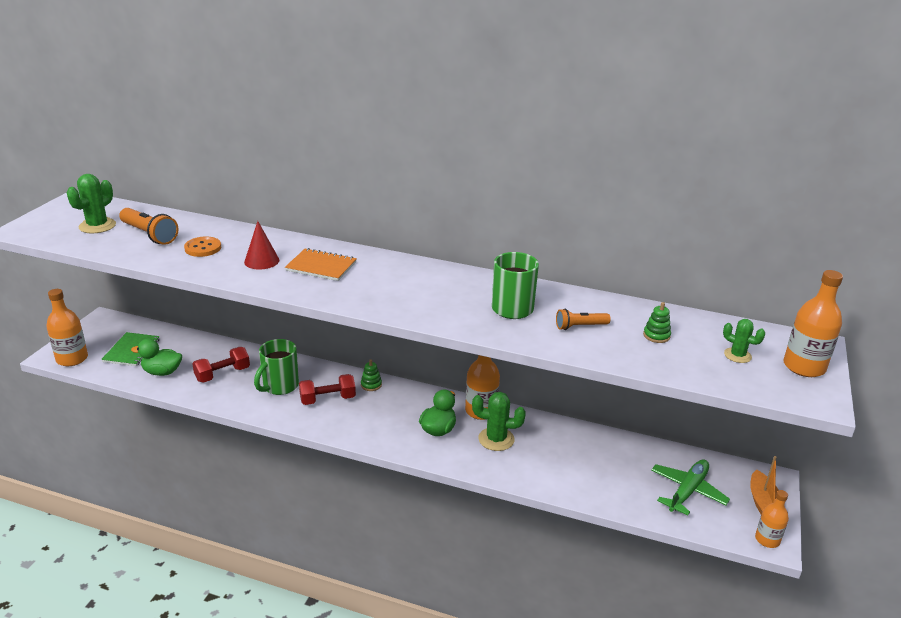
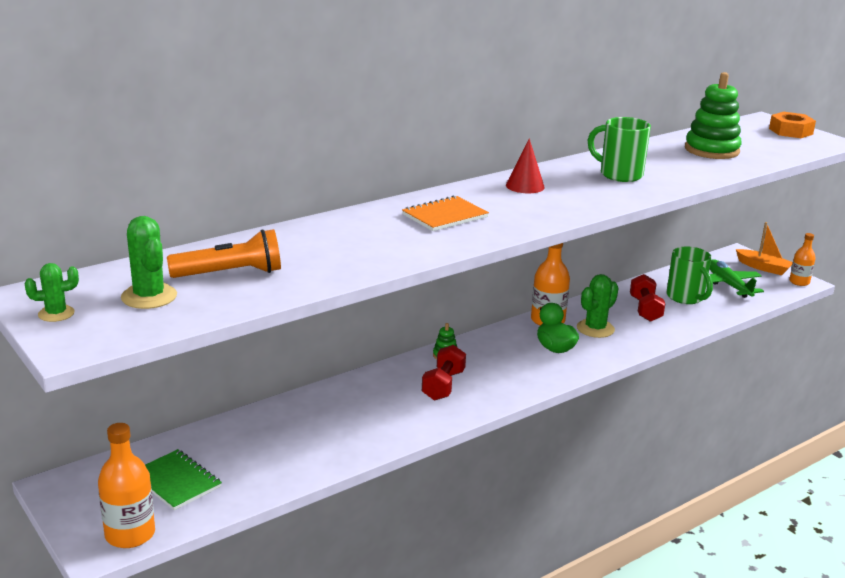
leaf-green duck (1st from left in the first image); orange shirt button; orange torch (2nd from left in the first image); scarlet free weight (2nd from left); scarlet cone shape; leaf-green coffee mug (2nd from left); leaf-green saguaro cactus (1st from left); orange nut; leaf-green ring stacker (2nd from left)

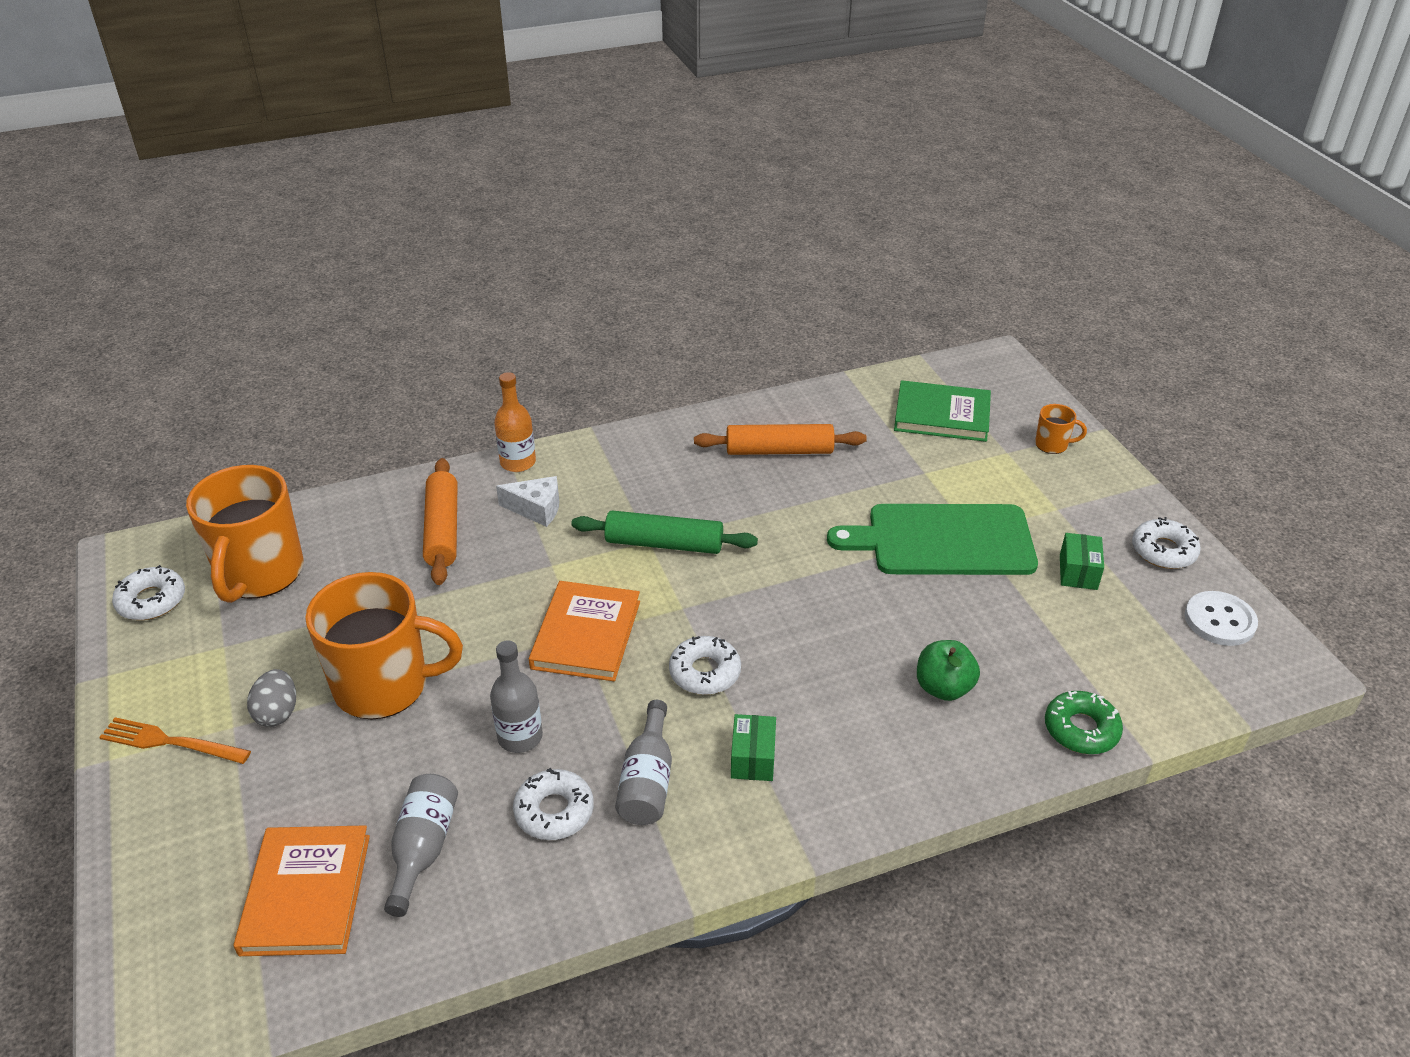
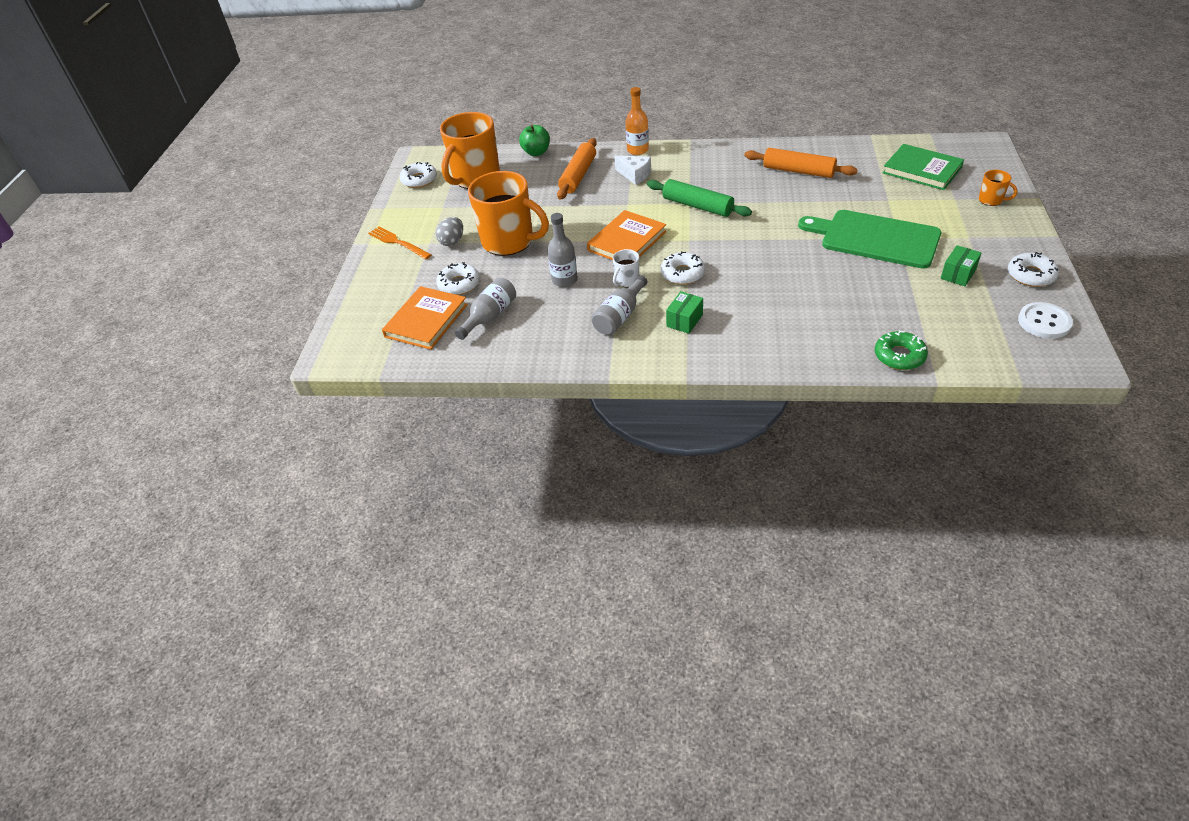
white coffee mug; white donut (2nd from left); leaf-green apple fruit

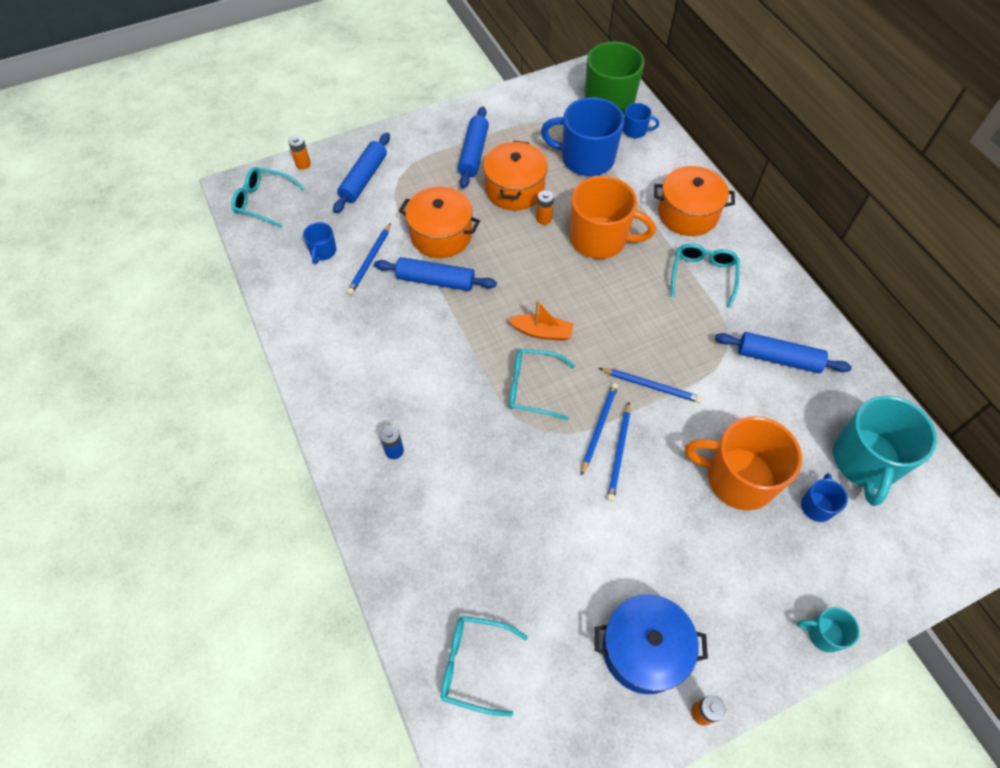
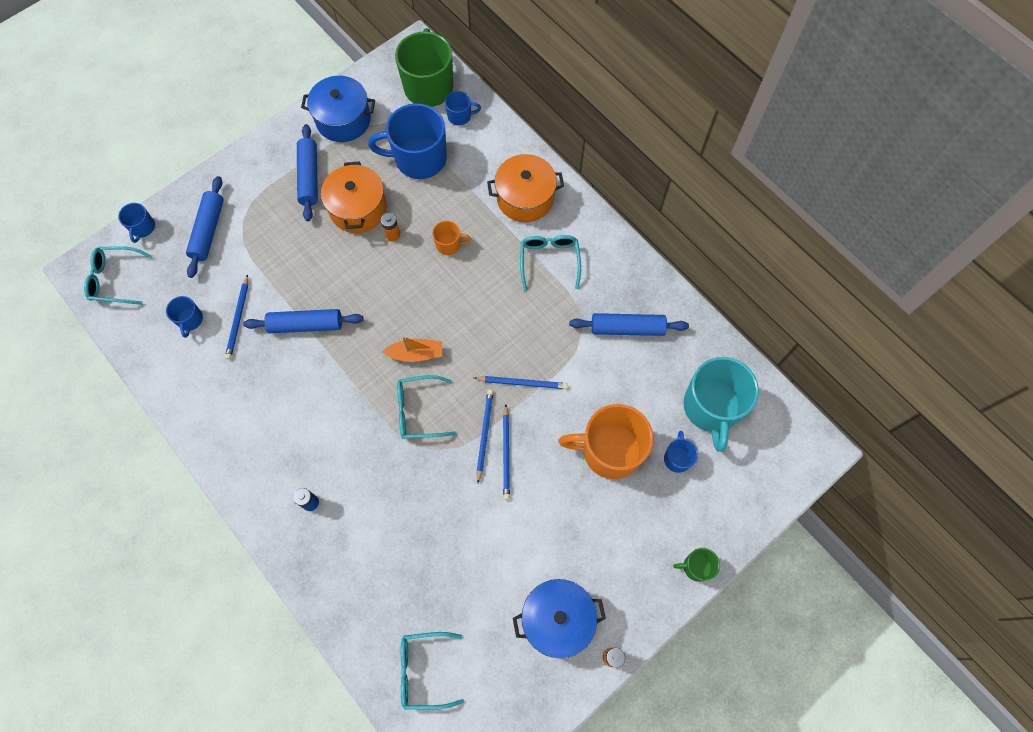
orange cooking pot (1st from left in the first image); royal blue cooking pot (1st from left); royal blue coffee mug (1st from left); leaf-green coffee mug (2nd from left); orange coffee mug (1st from left)

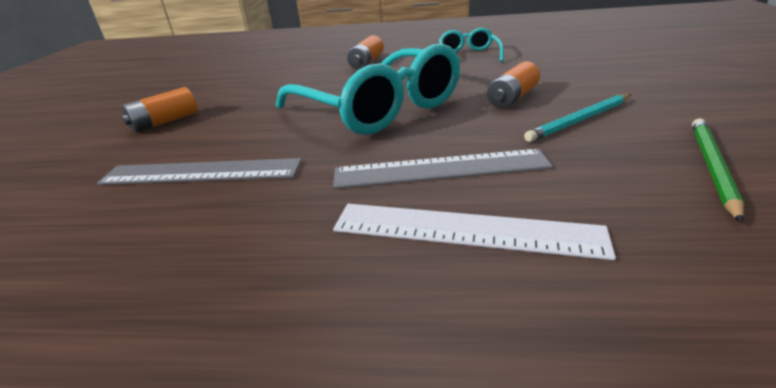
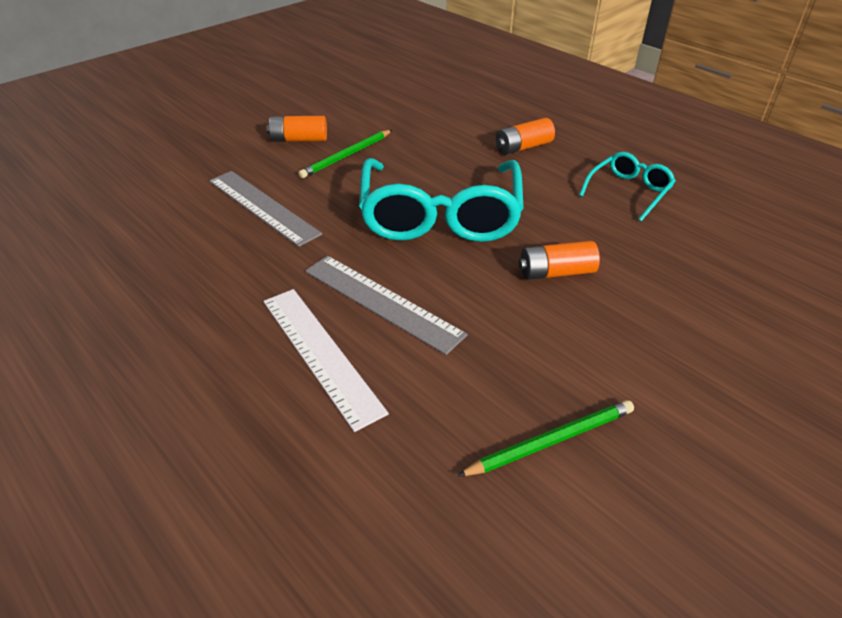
turquoise wooden pencil; leaf-green wooden pencil (1st from left)

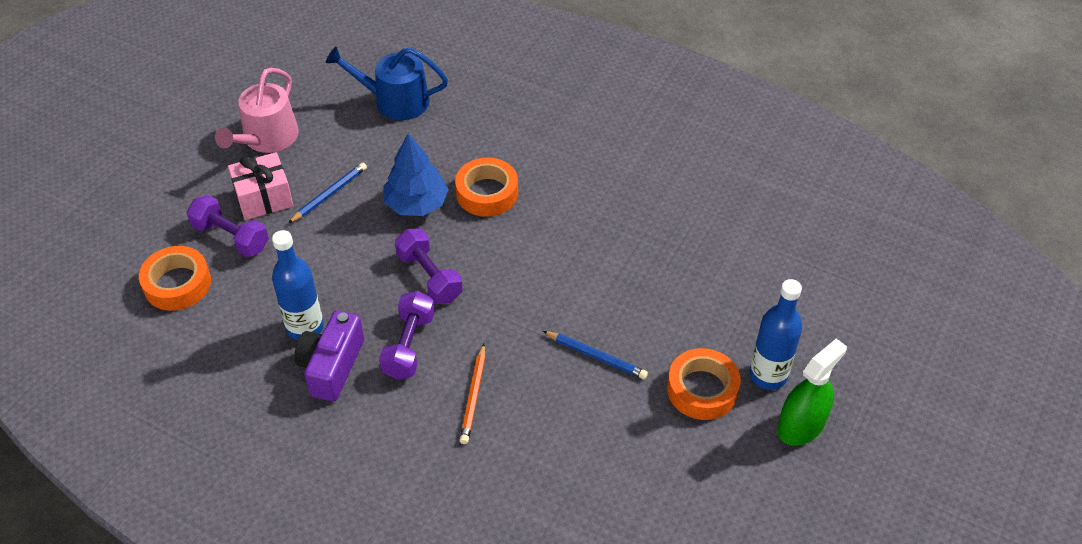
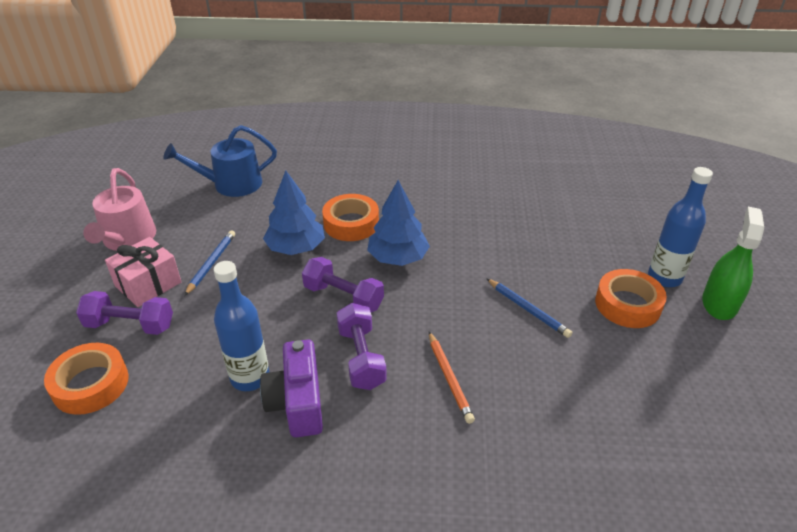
royal blue toy tree (2nd from left); royal blue wooden pencil (2nd from left)

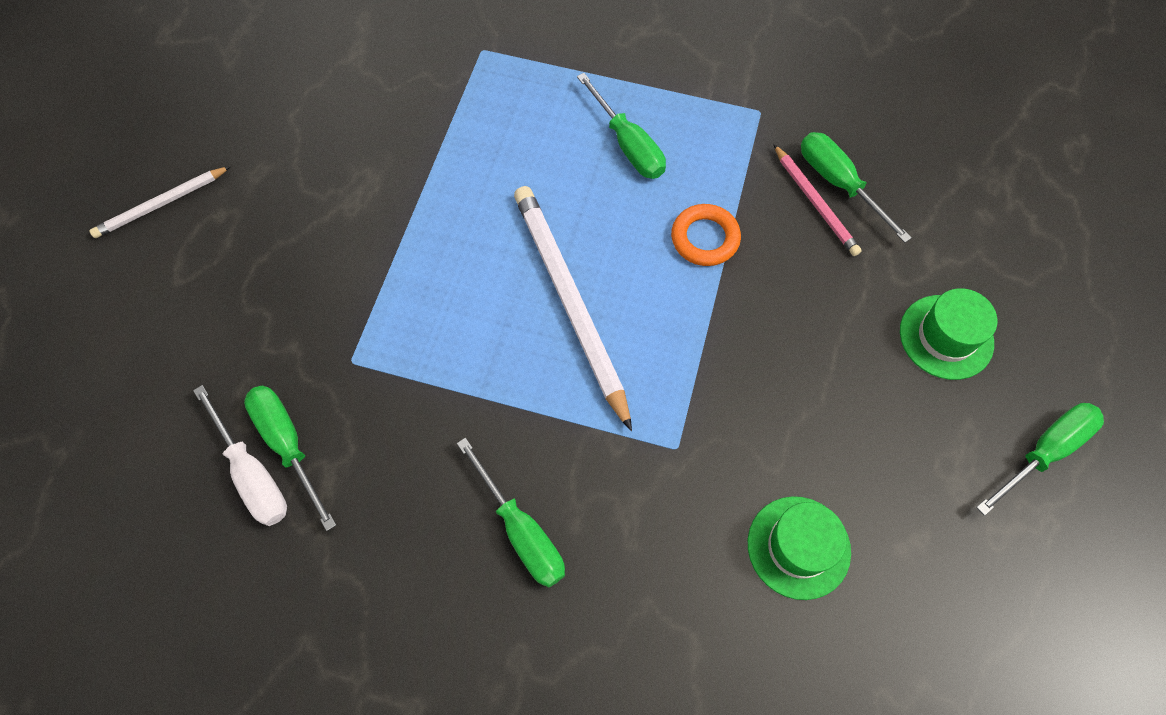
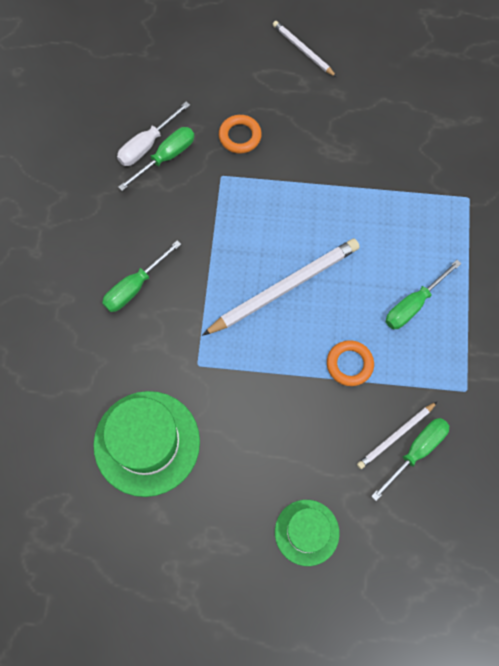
leaf-green flat screwdriver (5th from left in the first image); orange torus (1st from left); white wooden pencil (3rd from left); leaf-green hat (1st from left)

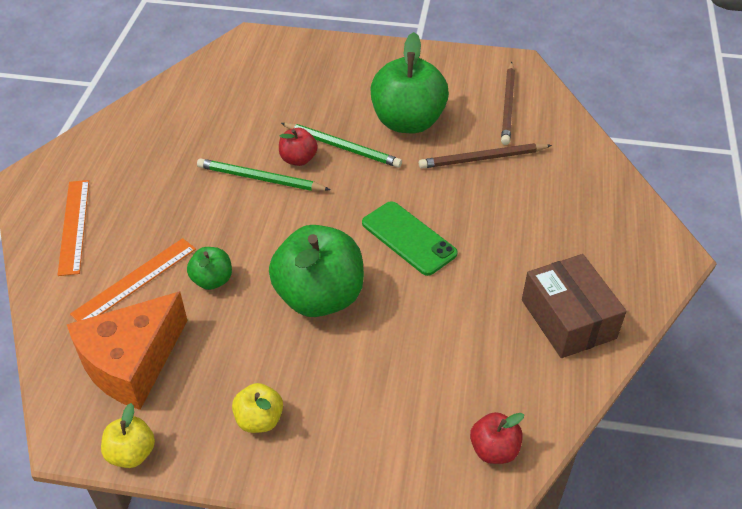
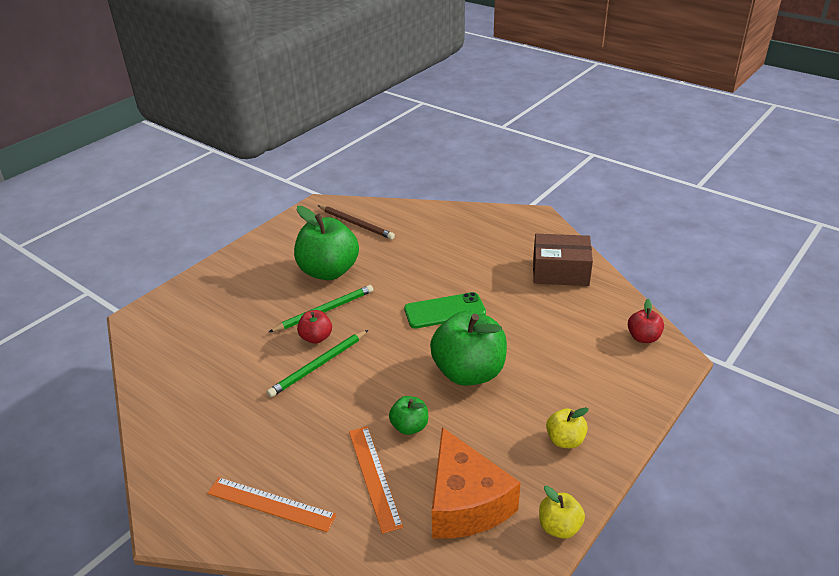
brown wooden pencil (1st from left in the first image)

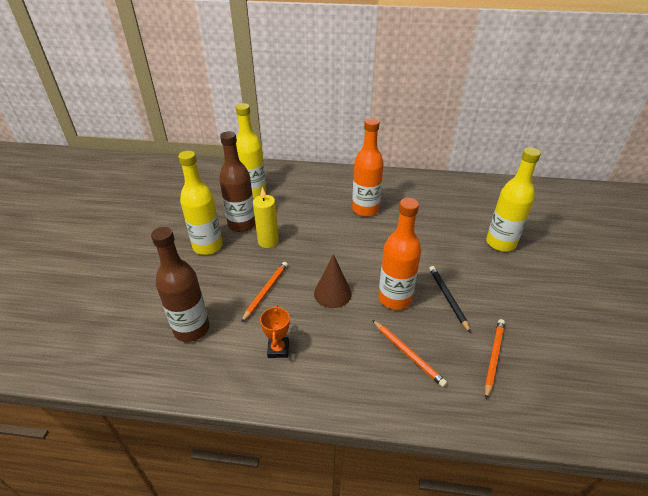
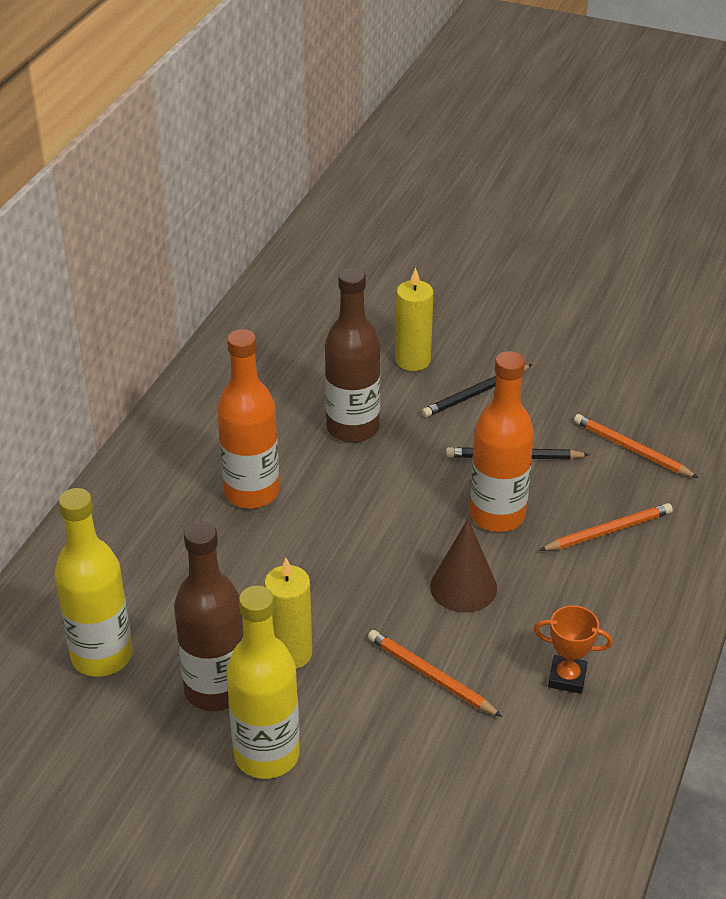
jet-black wooden pencil (1st from left); brown drink bottle (2nd from left); yellow wax candle (2nd from left)

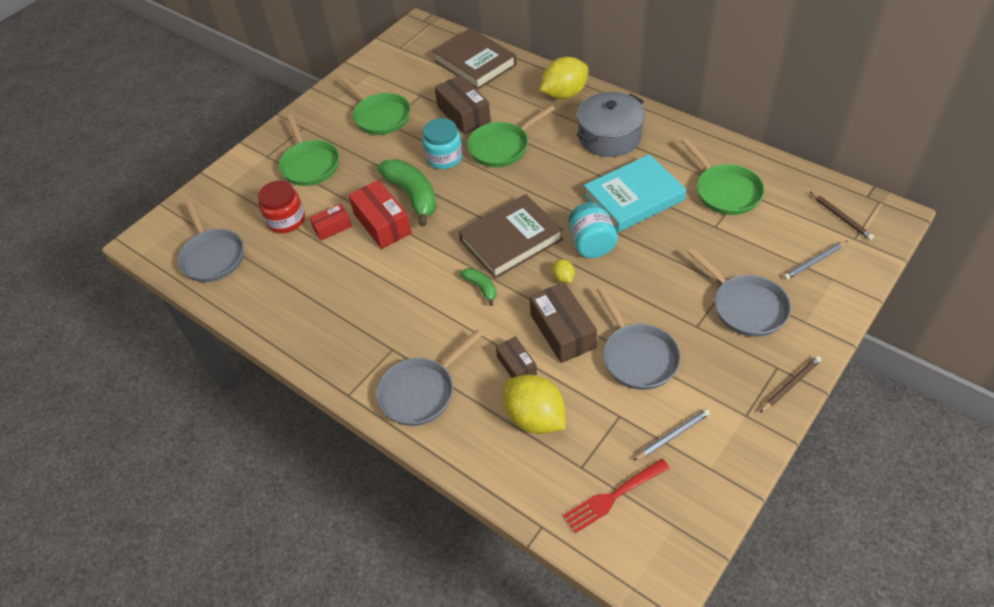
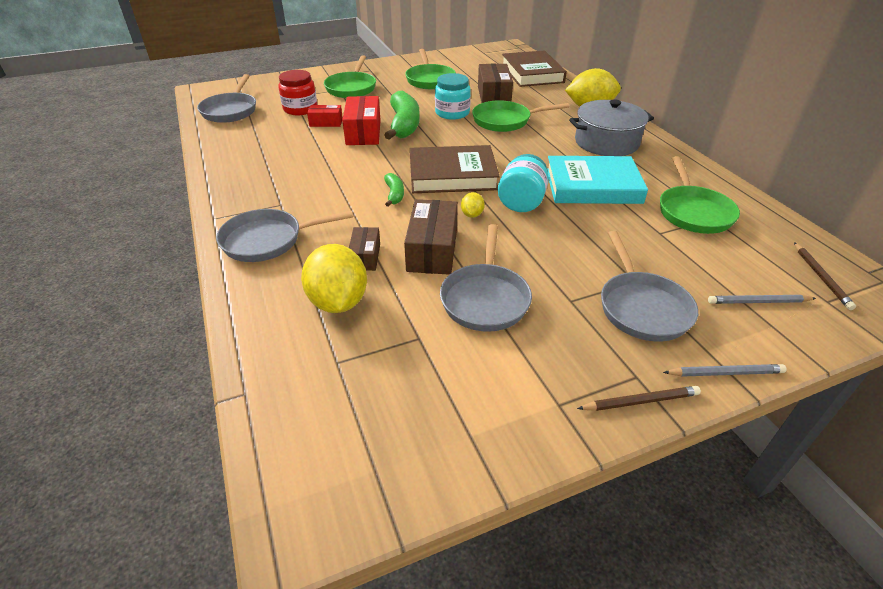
scarlet table fork; gray wooden pencil (1st from left)

